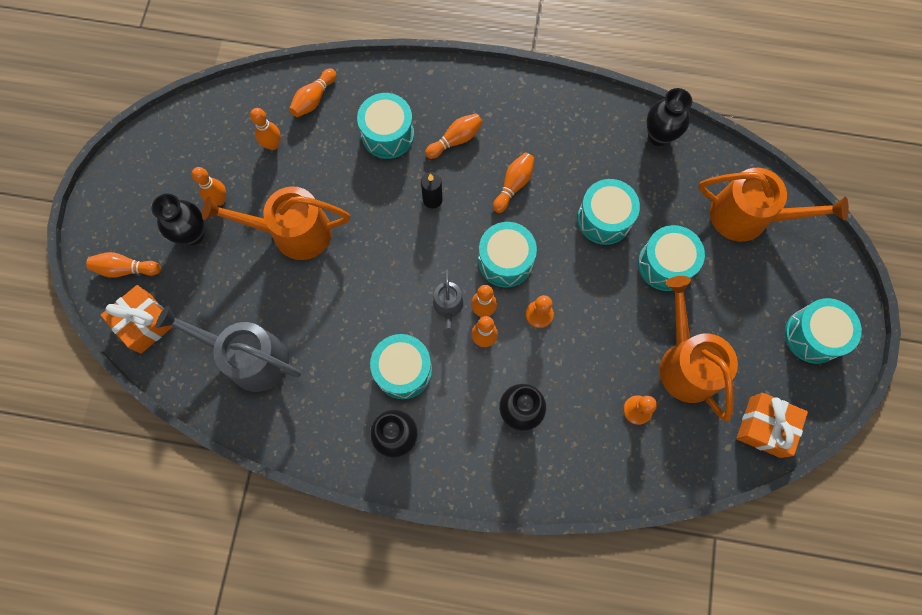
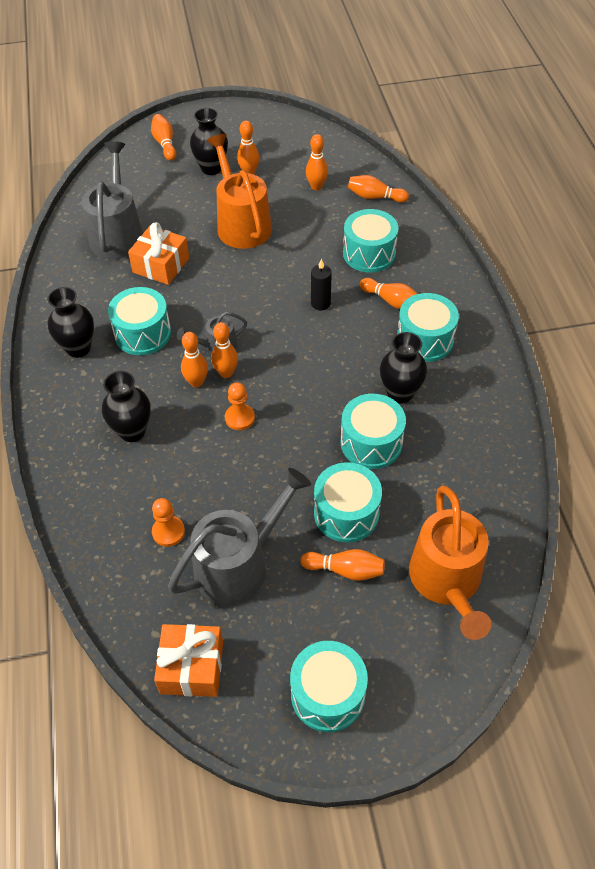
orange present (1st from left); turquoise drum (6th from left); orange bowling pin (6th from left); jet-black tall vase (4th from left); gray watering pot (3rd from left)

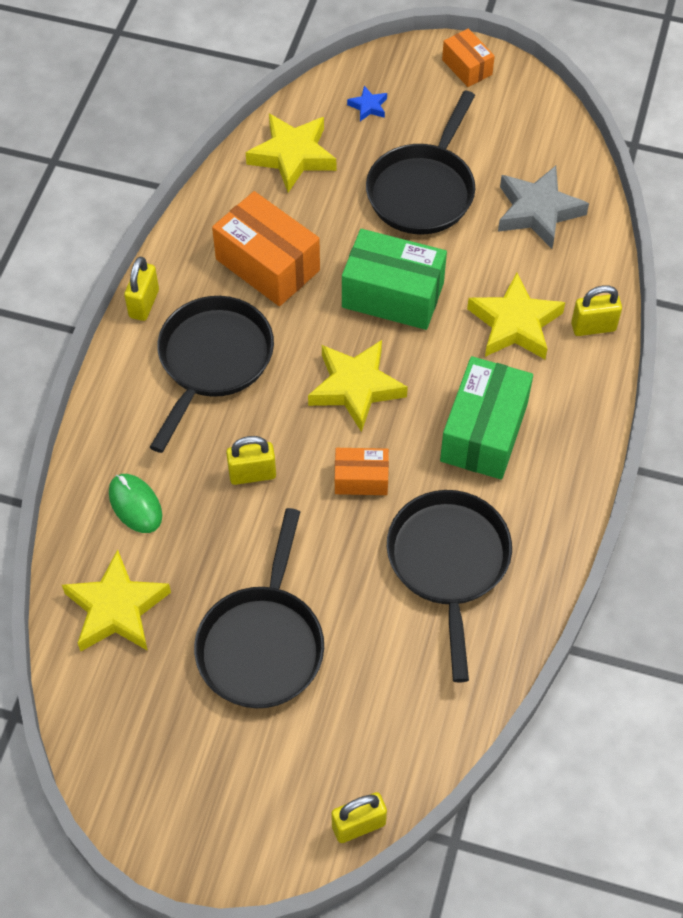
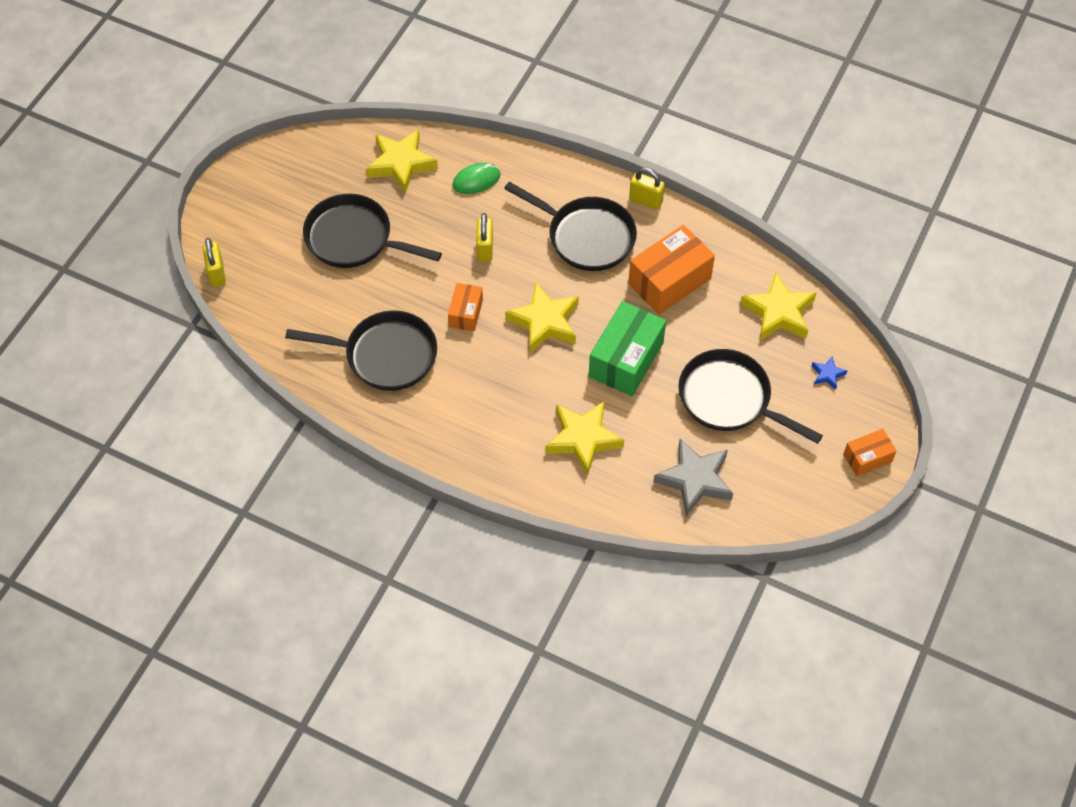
leaf-green parcel (2nd from left in the first image); yellow lock (4th from left in the first image)

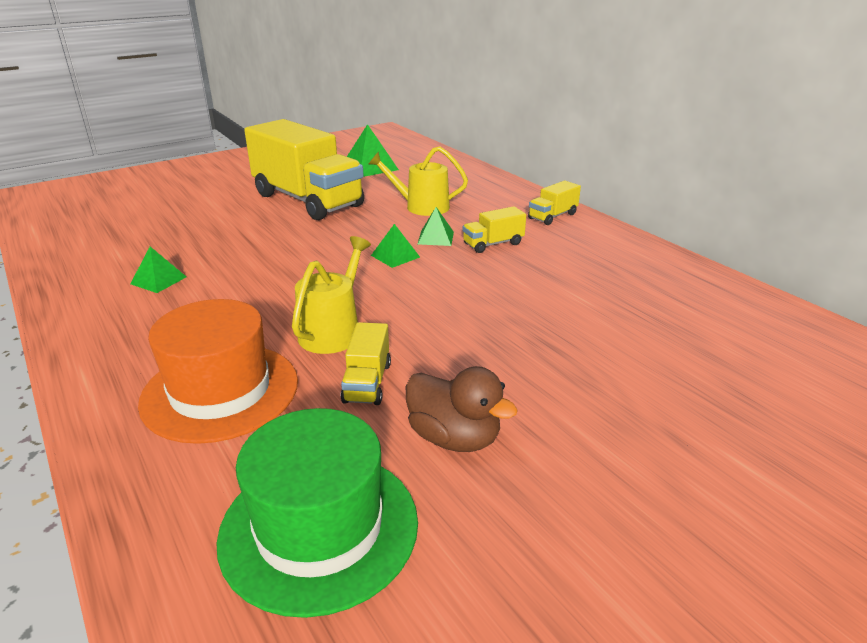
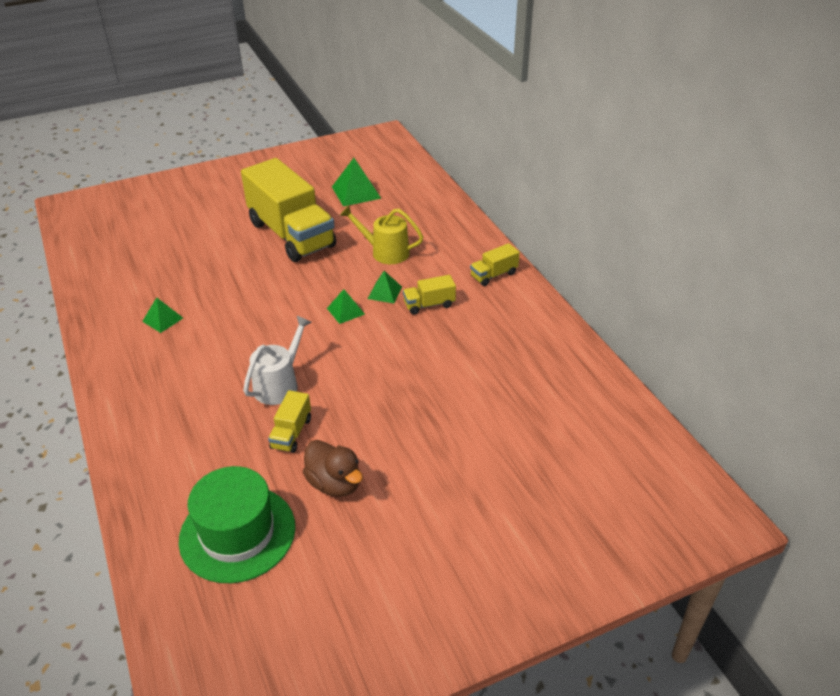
orange hat; white watering pot

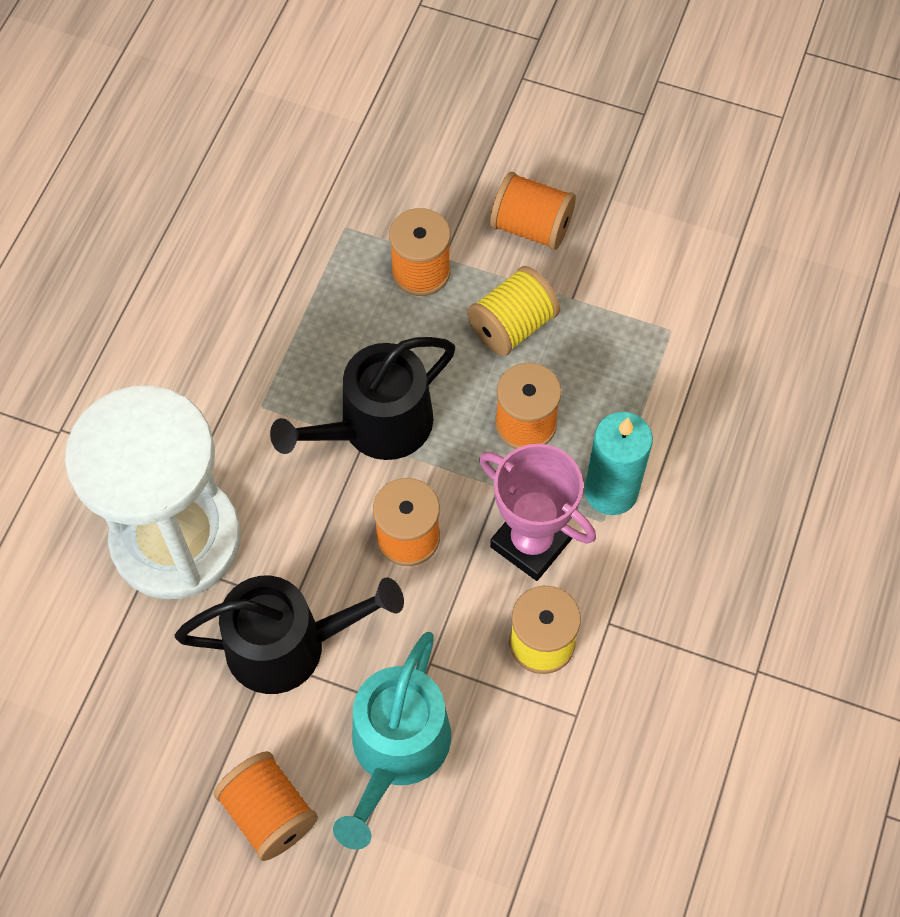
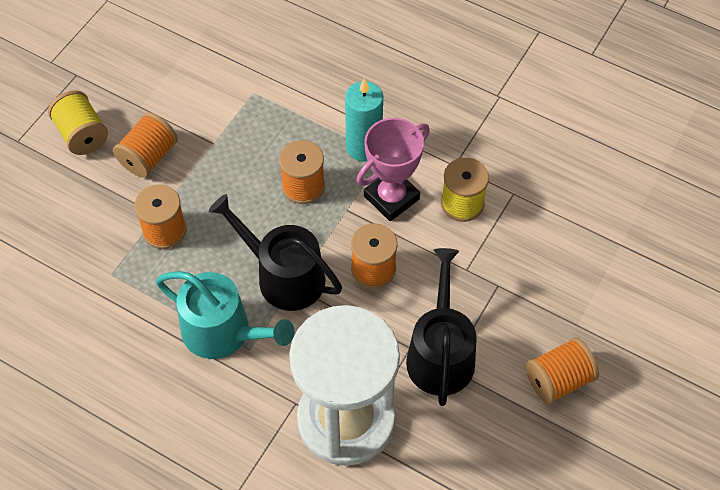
turquoise watering pot; yellow spool (1st from left); jet-black watering pot (1st from left)

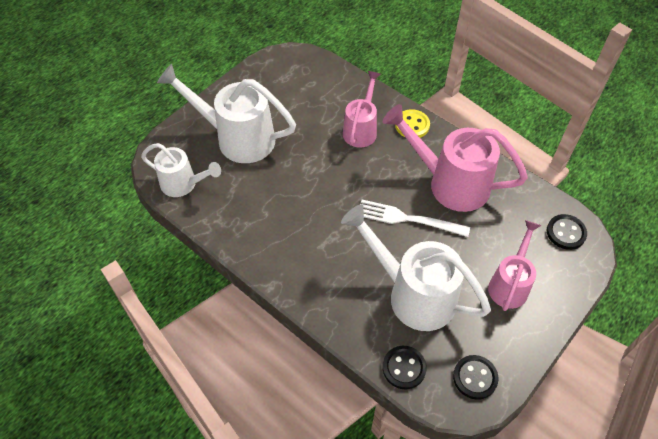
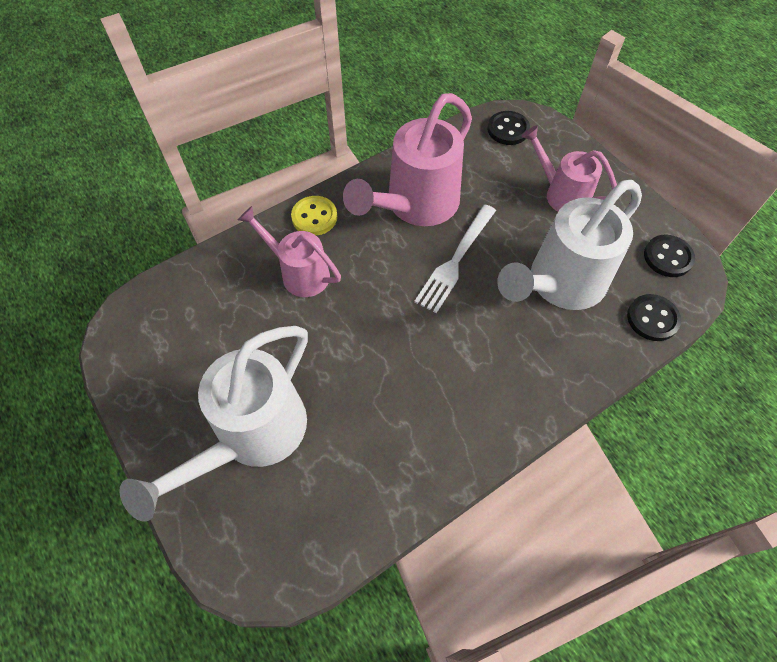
white watering pot (1st from left in the first image)

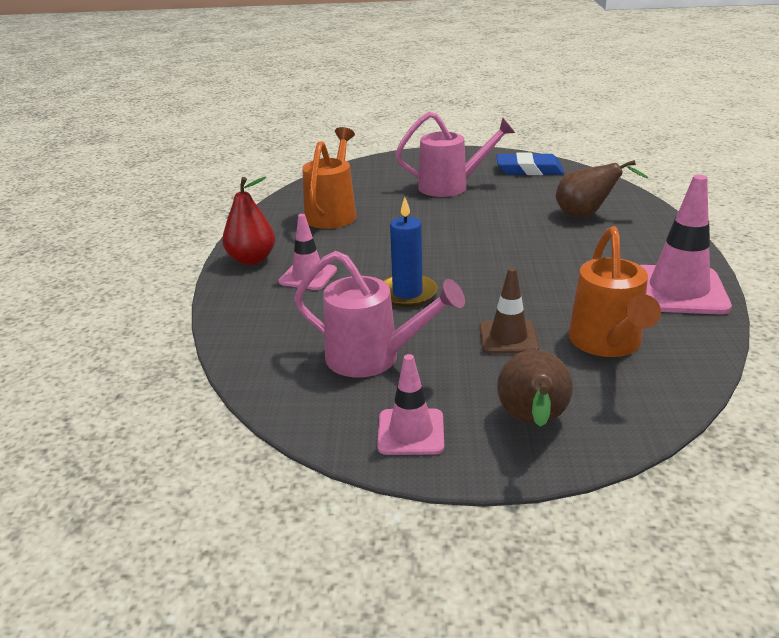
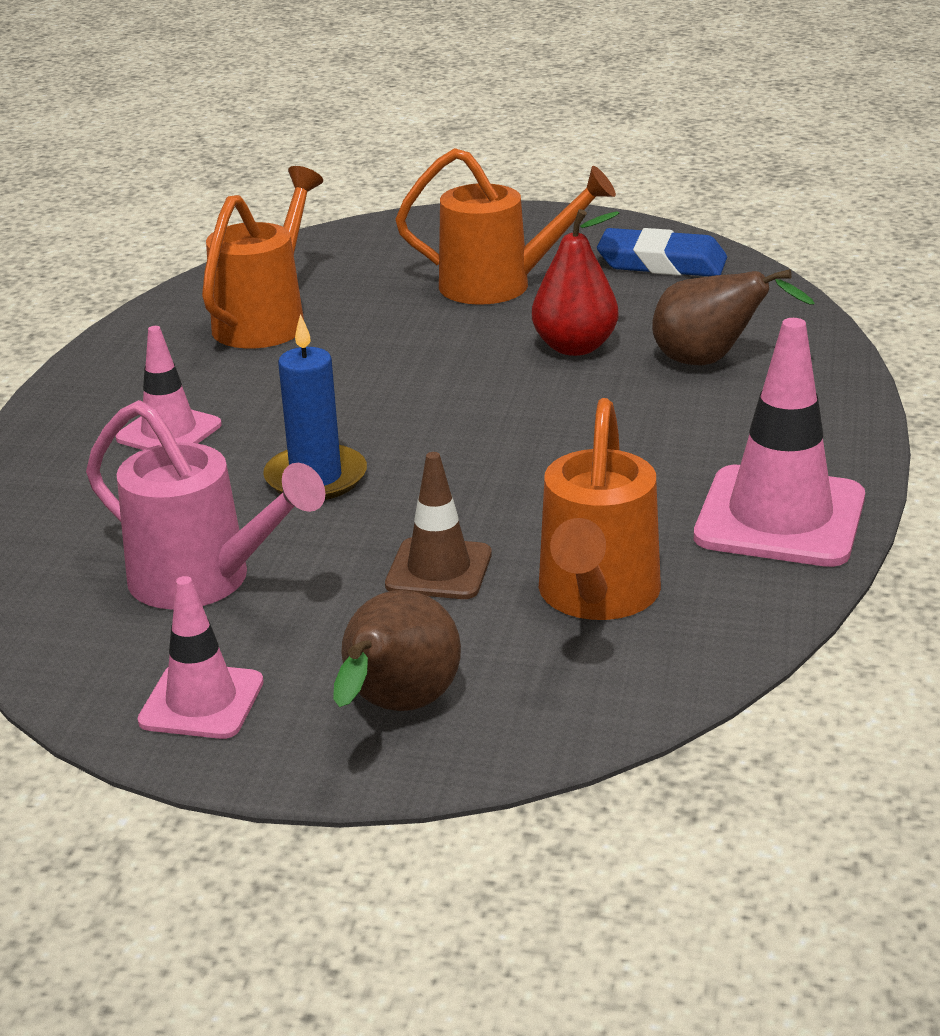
scarlet pear fruit; orange watering pot (2nd from left)

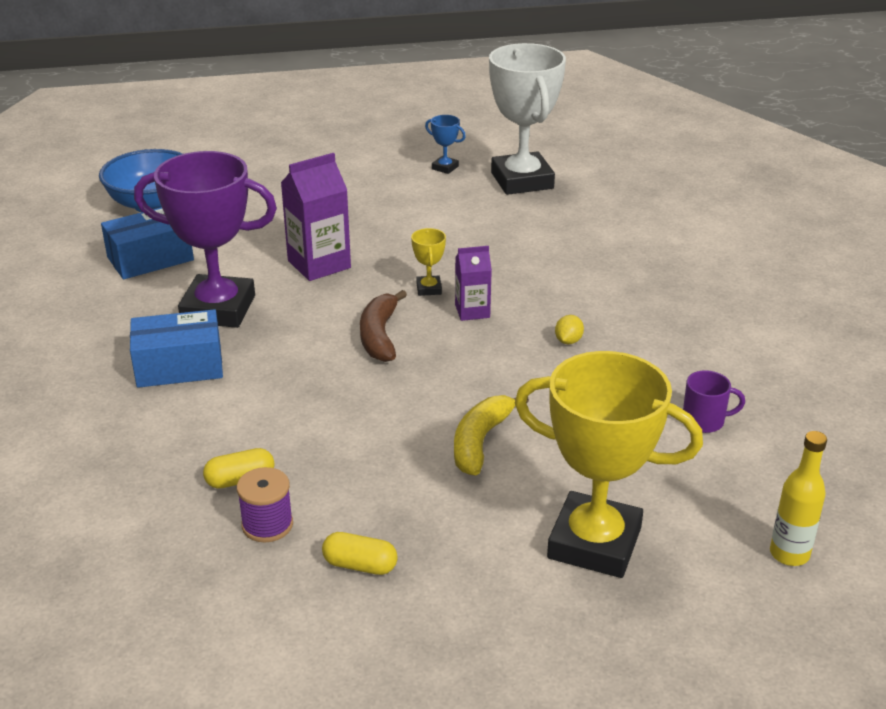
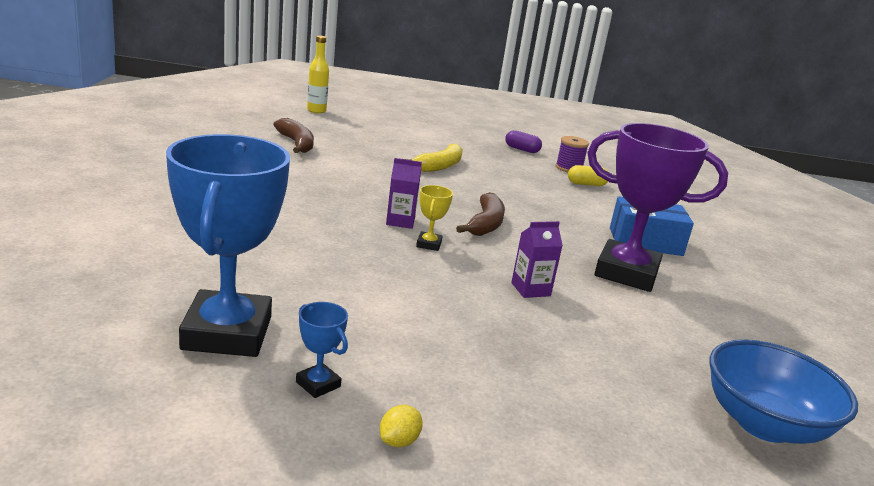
royal blue parcel (1st from left in the first image); yellow prize cup (2nd from left in the first image); yellow lemon; brown toy banana (1st from left); royal purple pill shape; royal blue prize cup (1st from left); royal purple carton (2nd from left)

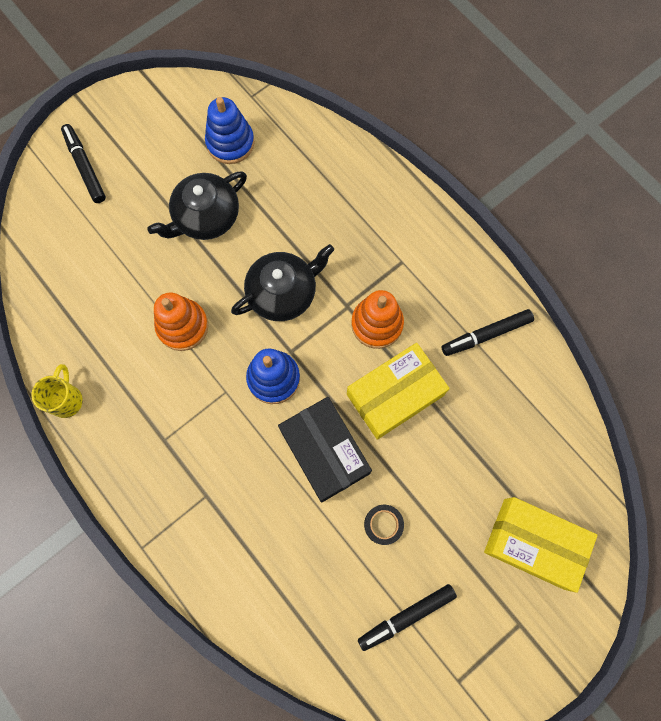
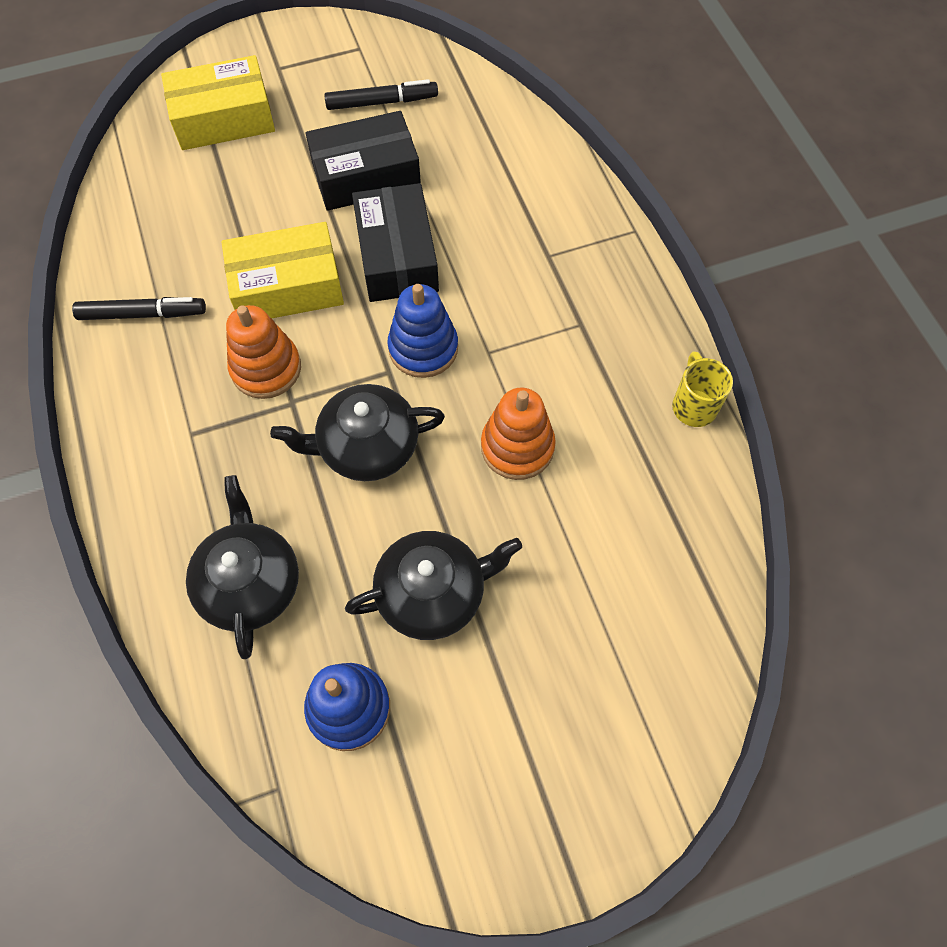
jet-black felt pen (1st from left in the first image); jet-black tea pot (1st from left); jet-black parcel (1st from left); yellow coffee mug; yellow parcel (1st from left)

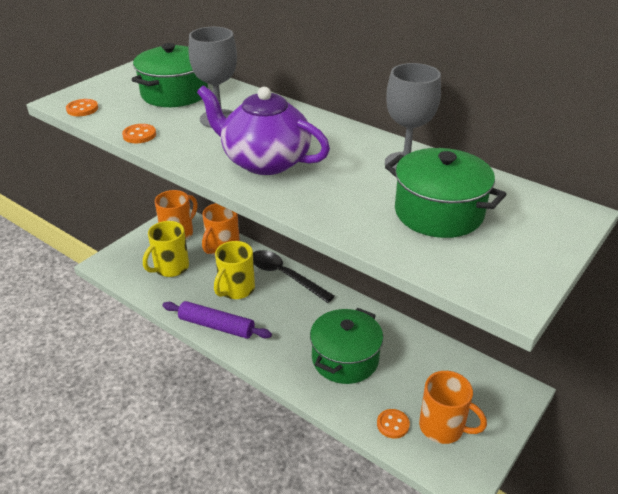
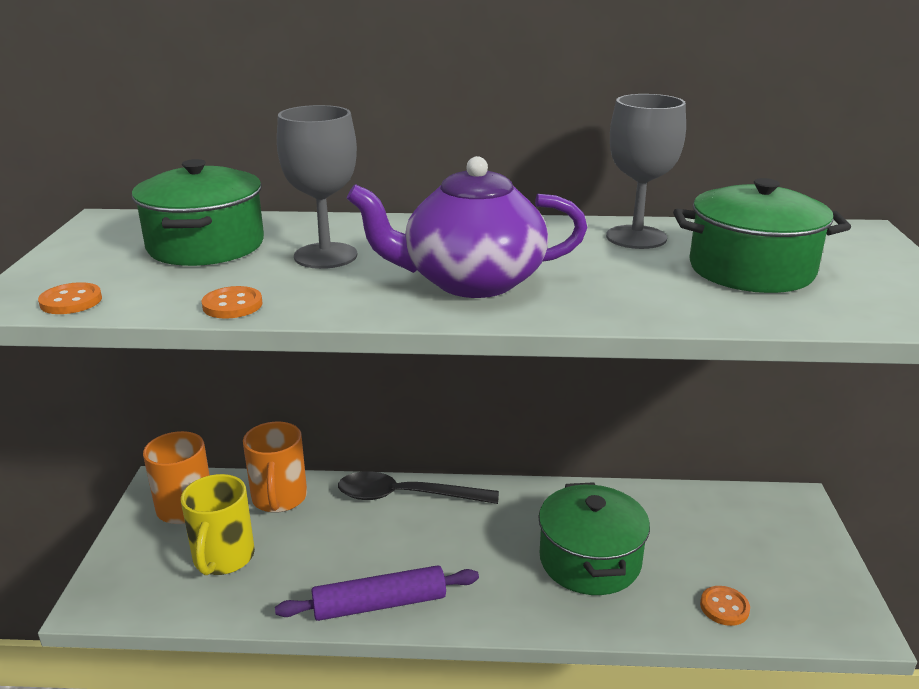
yellow coffee mug (2nd from left in the first image); orange coffee mug (3rd from left in the first image)

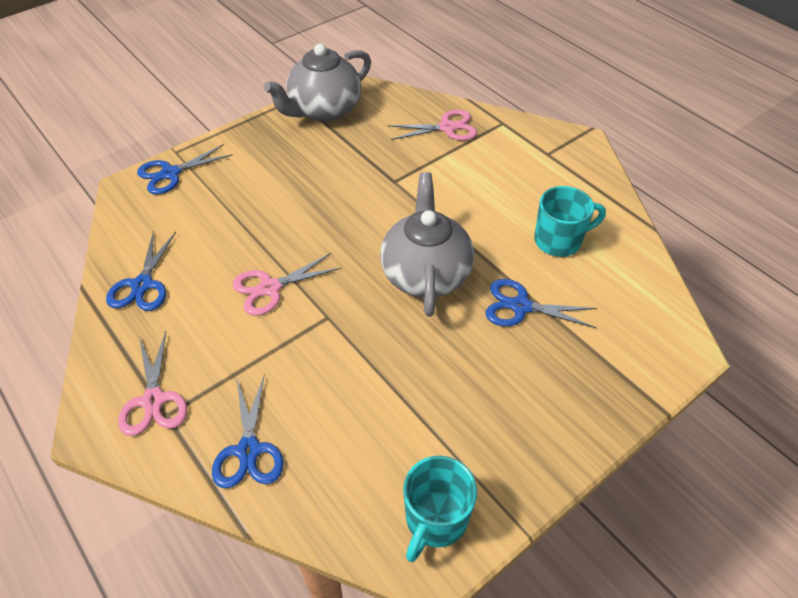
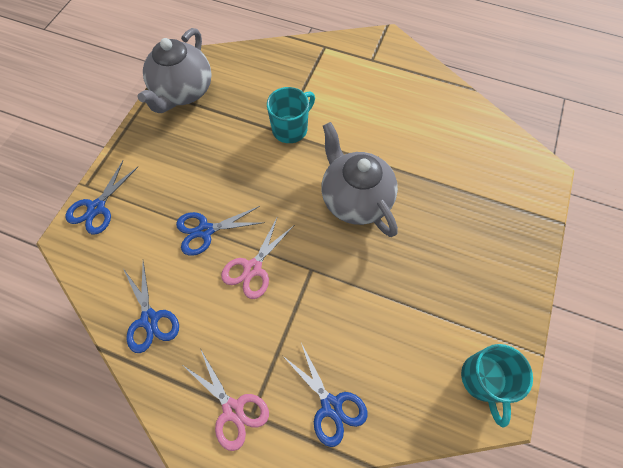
pink shears (3rd from left in the first image); royal blue shears (3rd from left); turquoise coffee mug (1st from left)

